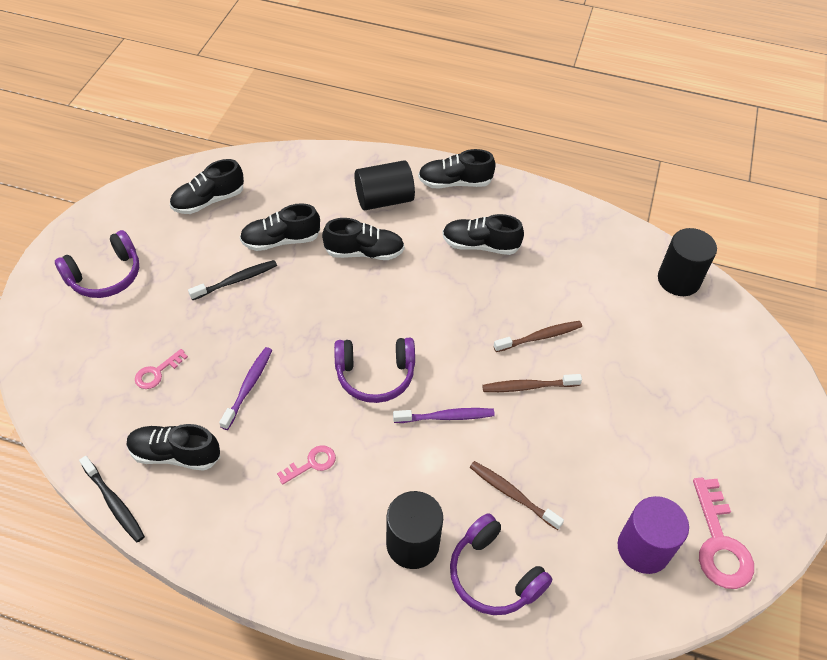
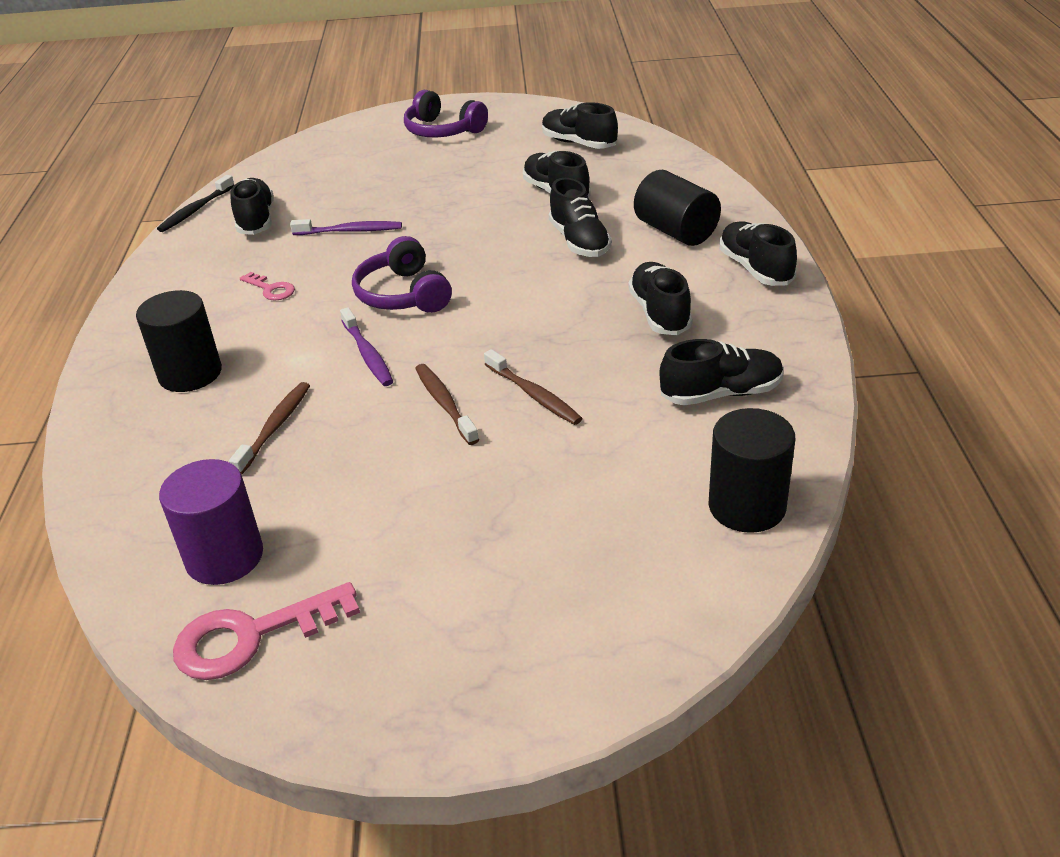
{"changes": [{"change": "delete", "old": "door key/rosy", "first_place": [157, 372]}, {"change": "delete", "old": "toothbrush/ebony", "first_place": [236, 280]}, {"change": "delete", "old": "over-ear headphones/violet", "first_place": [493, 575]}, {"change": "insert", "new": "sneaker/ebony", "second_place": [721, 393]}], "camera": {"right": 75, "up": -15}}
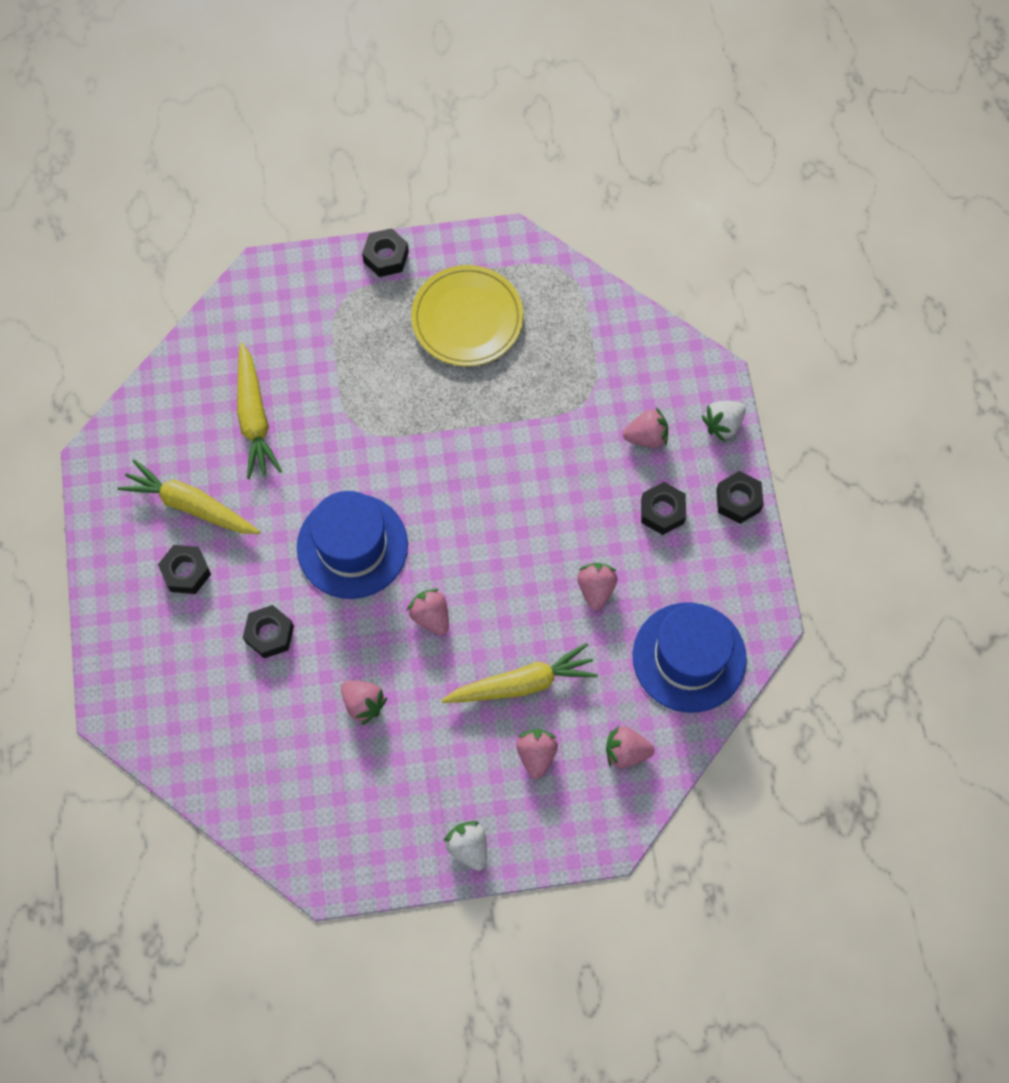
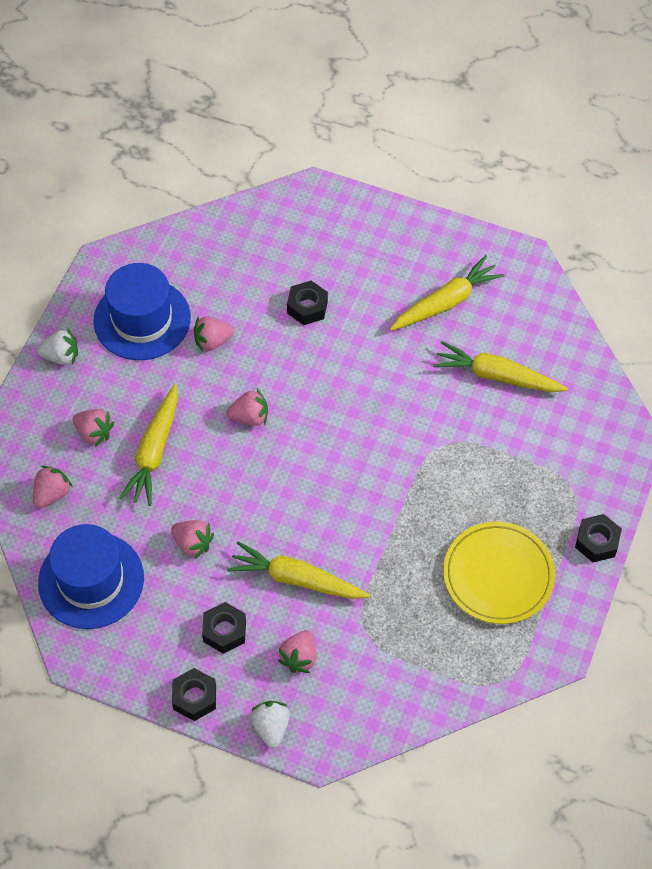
{"changes": [{"change": "delete", "old": "hex nut/ebony", "first_place": [186, 572]}, {"change": "move", "old": "hat/blue", "first_place": [352, 546], "second_place": [142, 319]}, {"change": "insert", "new": "carrot/bright yellow", "second_place": [296, 579]}], "camera": {"right": 120, "up": -10}}
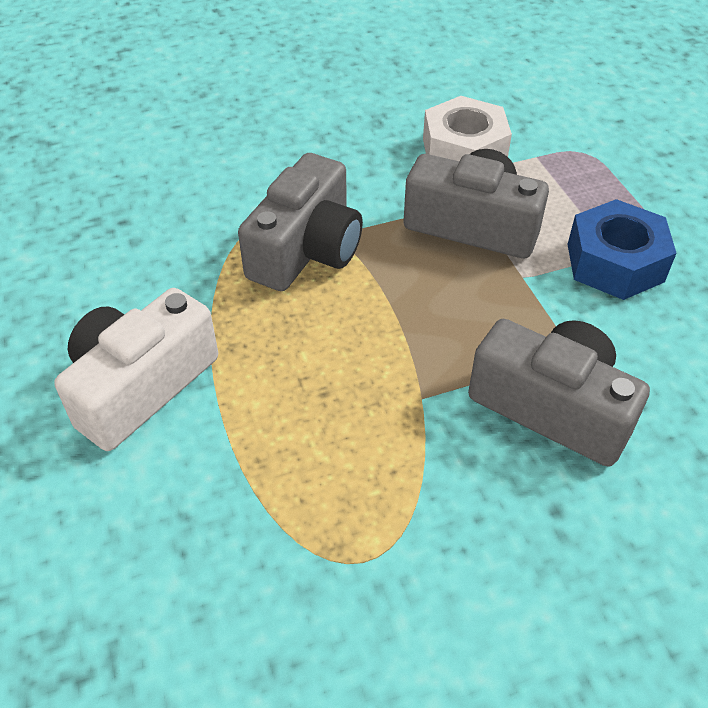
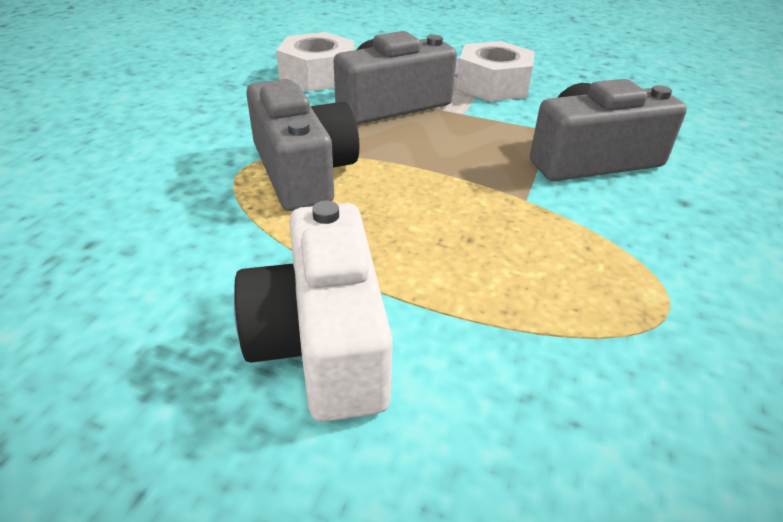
{"changes": [{"change": "recolor", "old": "hex nut/blue", "new": "hex nut/pure white", "first_place": [615, 262], "second_place": [493, 85]}], "camera": {"right": -50, "up": -10}}
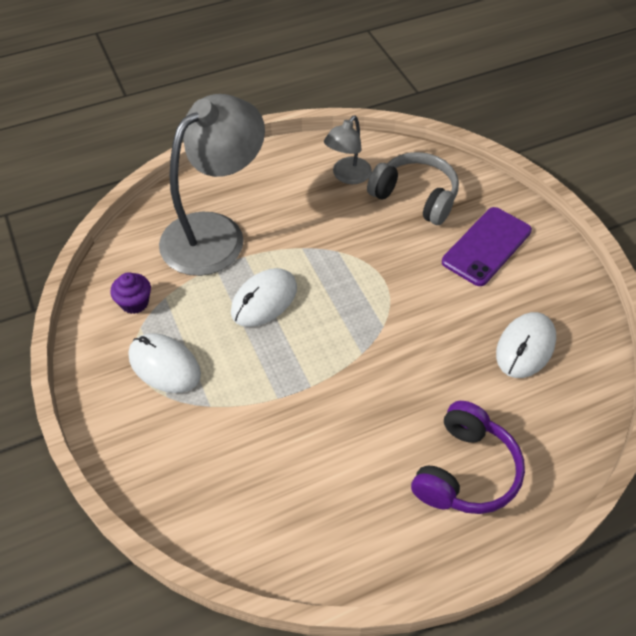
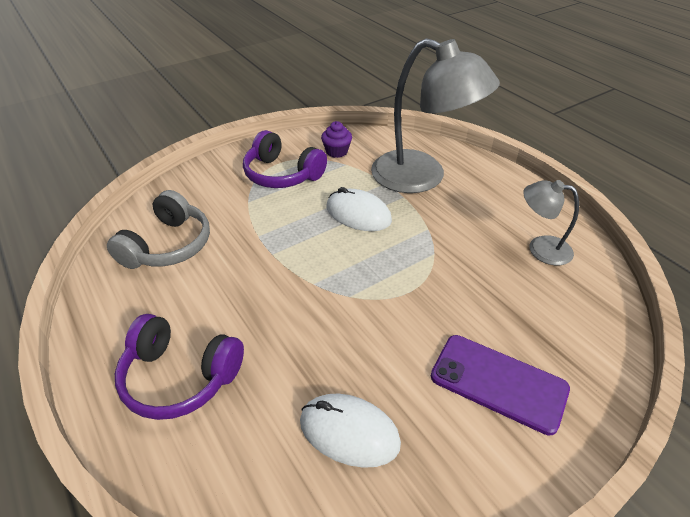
{"changes": [{"change": "replace", "old": "PC mouse/pure white", "new": "over-ear headphones/violet", "first_place": [164, 365], "second_place": [282, 174]}, {"change": "move", "old": "over-ear headphones/gray", "first_place": [415, 197], "second_place": [168, 246]}], "camera": {"right": 80, "up": -10}}
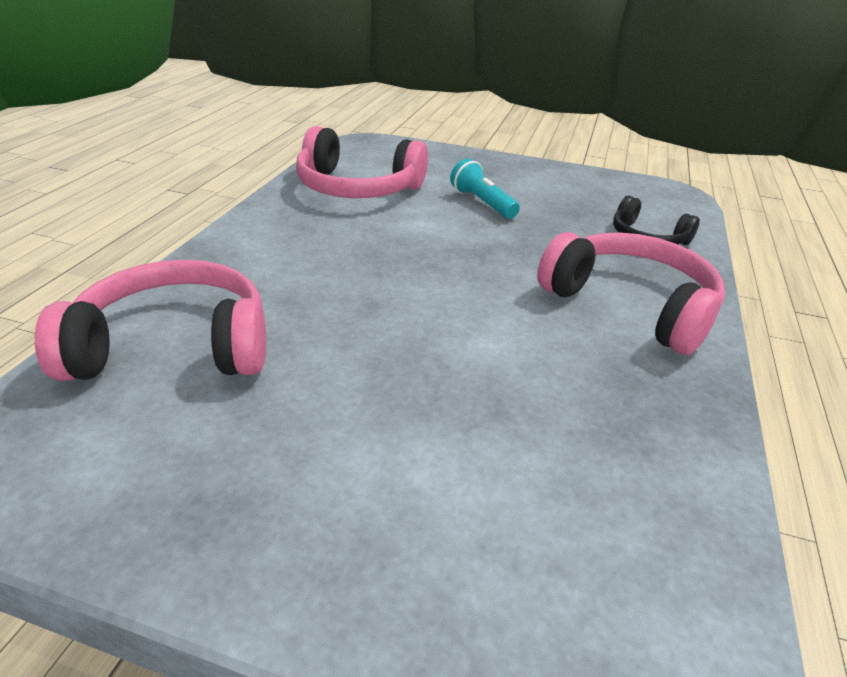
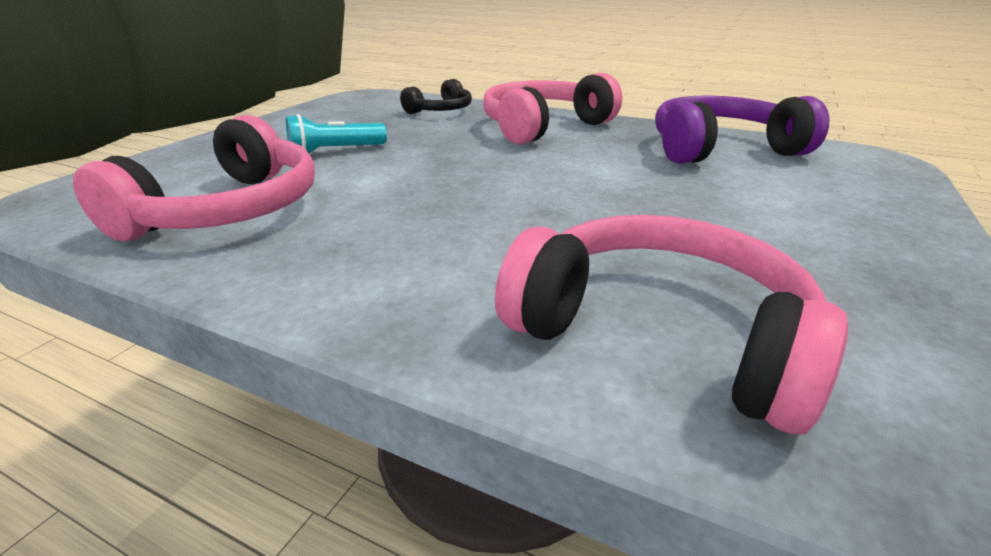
{"changes": [{"change": "rotate", "old": "over-ear headphones/rosy", "first_place": [174, 346], "second_place": [659, 335], "degrees": 120}, {"change": "insert", "new": "over-ear headphones/violet", "second_place": [721, 149]}], "camera": {"right": -80, "up": -5}}
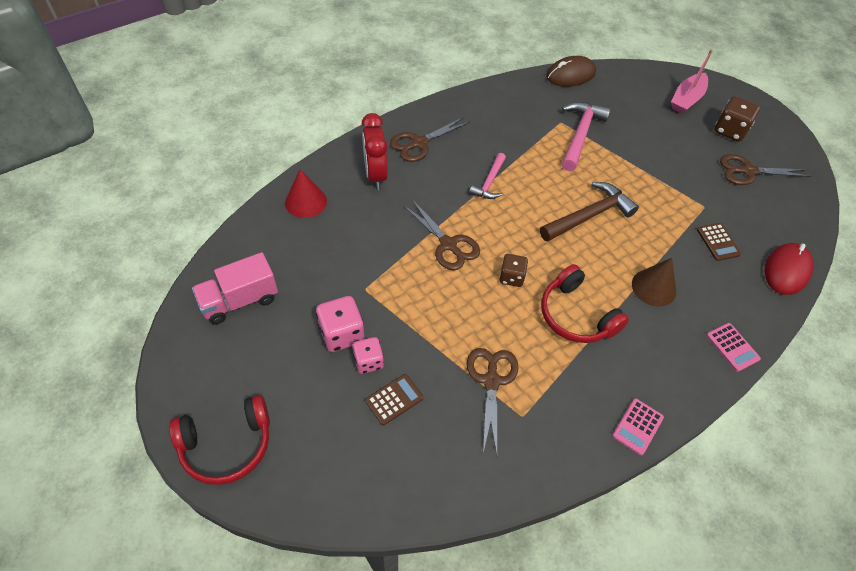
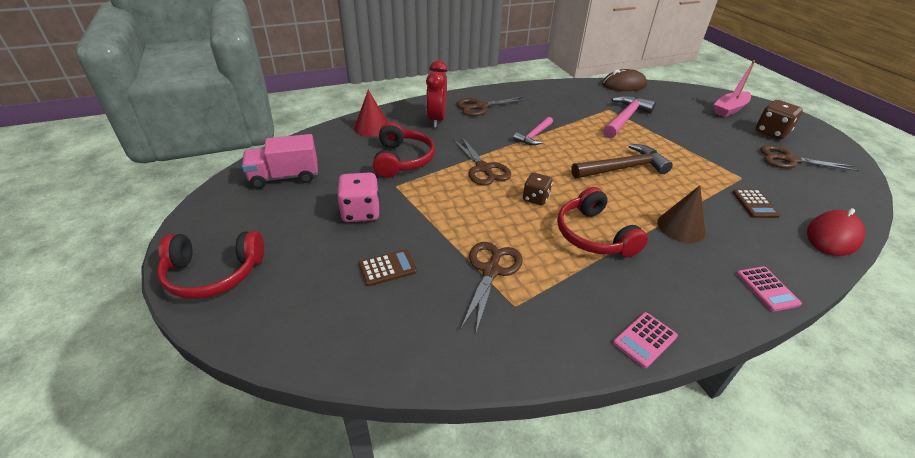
{"changes": [{"change": "delete", "old": "die/rosy", "first_place": [368, 361]}, {"change": "insert", "new": "over-ear headphones/crimson", "second_place": [402, 160]}], "camera": {"right": 15, "up": -15}}
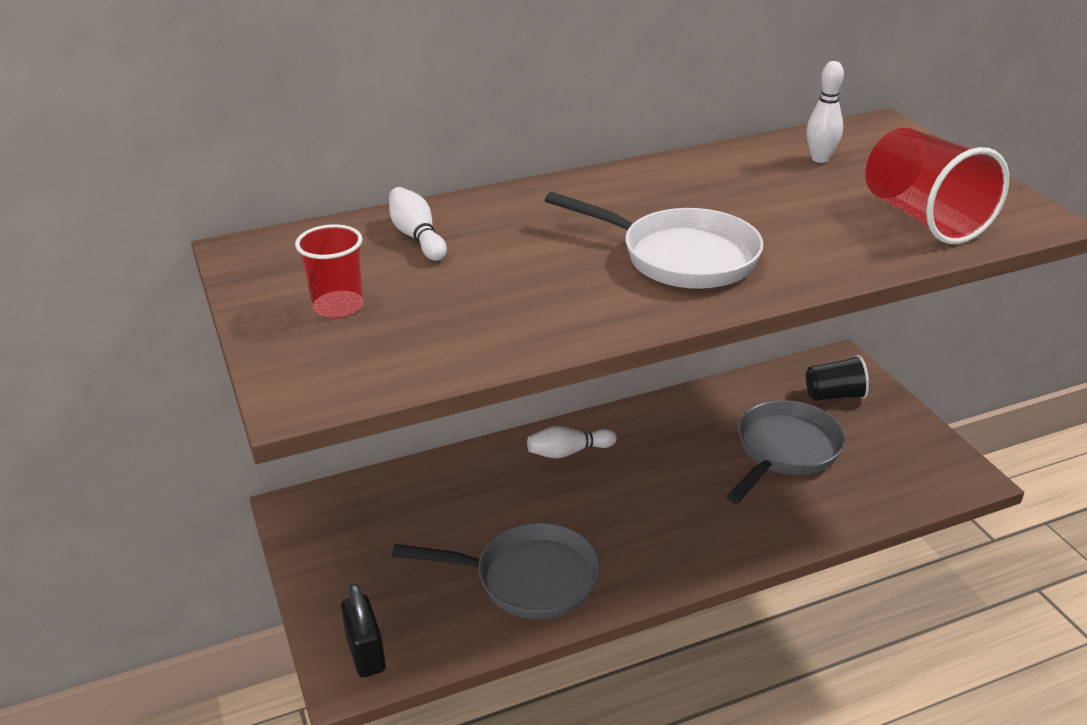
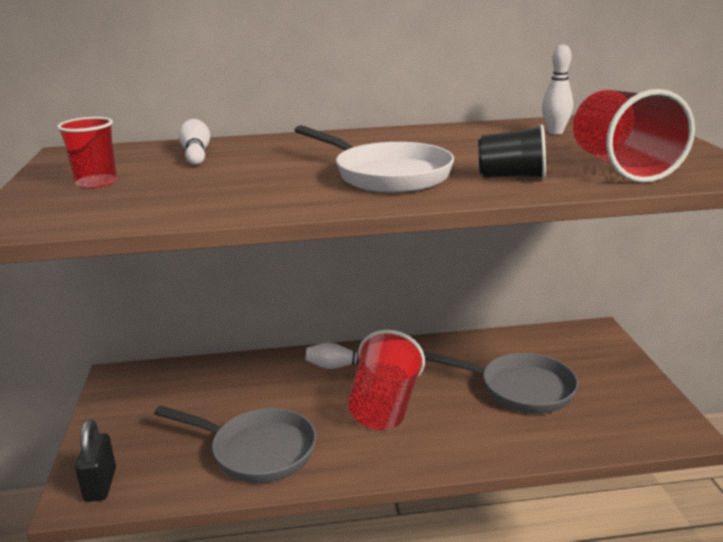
{"changes": [{"change": "rotate", "old": "frying pan/gray", "first_place": [785, 451], "second_place": [519, 389], "degrees": 60}, {"change": "move", "old": "beaker/ebony", "first_place": [834, 395], "second_place": [511, 176]}, {"change": "insert", "new": "beaker/crimson", "second_place": [385, 406]}], "camera": {"right": 15, "up": -10}}
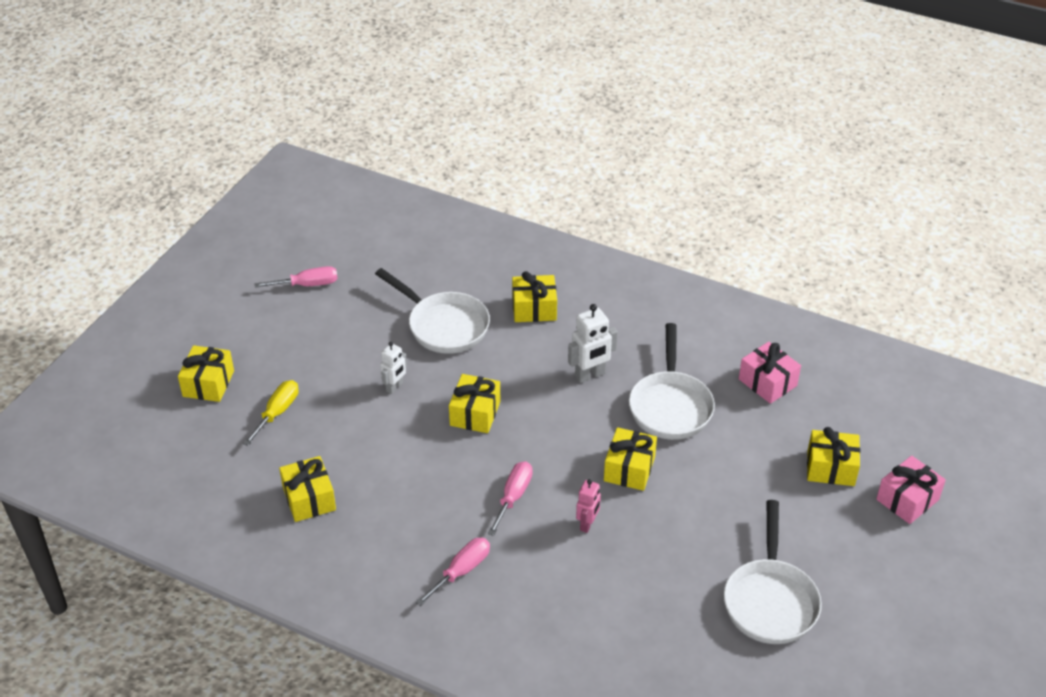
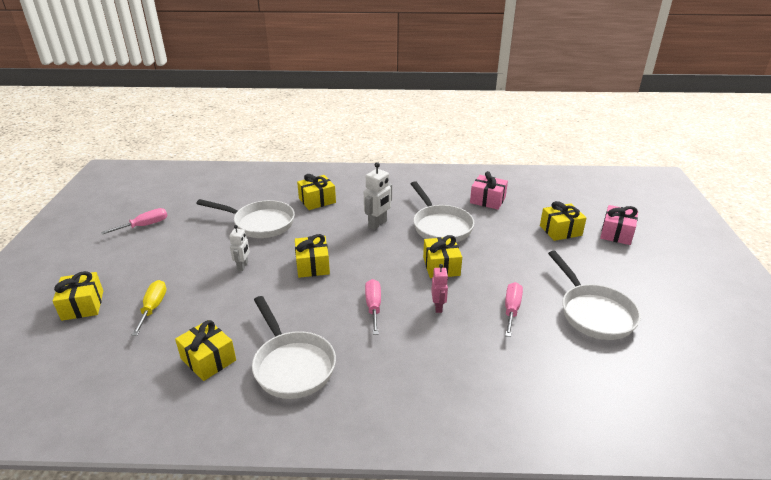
{"changes": [{"change": "move", "old": "screwdriver/rosy", "first_place": [461, 571], "second_place": [511, 309]}, {"change": "insert", "new": "frying pan/pure white", "second_place": [292, 365]}], "camera": {"right": -25, "up": -10}}
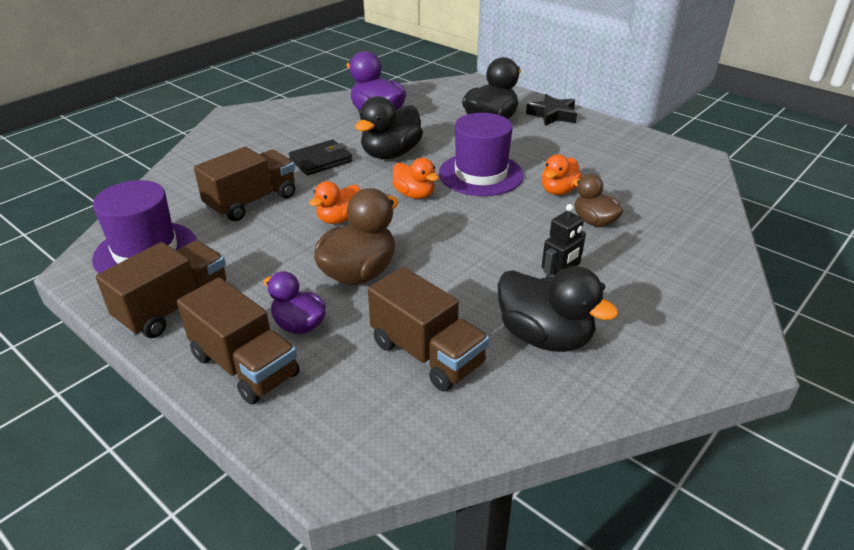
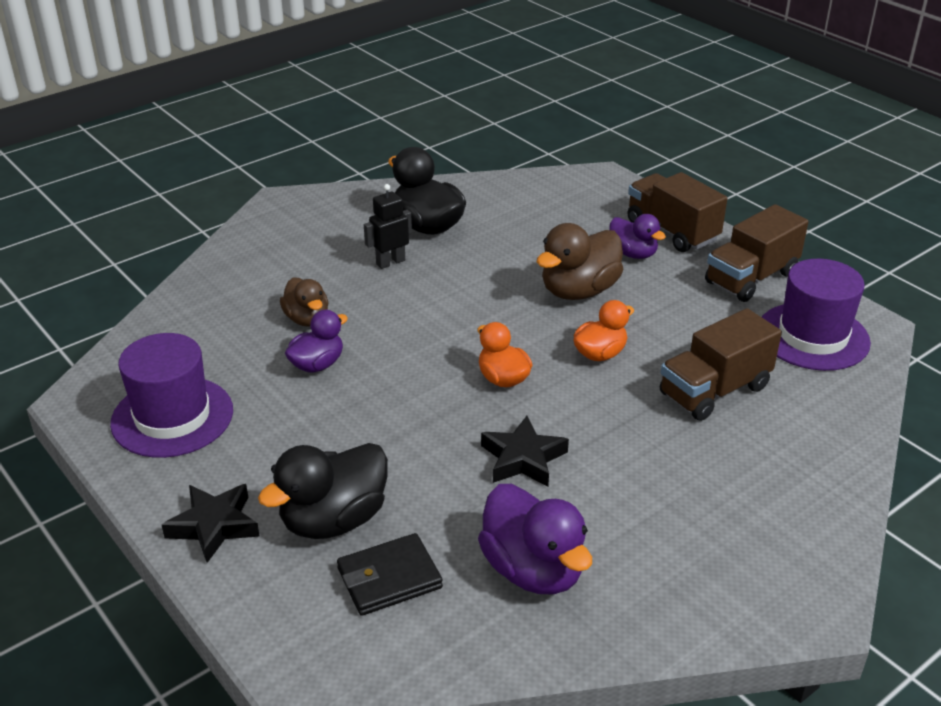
{"changes": [{"change": "move", "old": "wallet/ebony", "first_place": [321, 161], "second_place": [389, 578]}, {"change": "replace", "old": "duck/ebony", "new": "star shape/ebony", "first_place": [390, 154], "second_place": [523, 458]}, {"change": "delete", "old": "truck/russet", "first_place": [427, 354]}, {"change": "move", "old": "hat/violet", "first_place": [480, 174], "second_place": [172, 417]}, {"change": "recolor", "old": "duck/orange", "new": "duck/violet", "first_place": [558, 191], "second_place": [317, 364]}], "camera": {"right": -170, "up": 0}}
